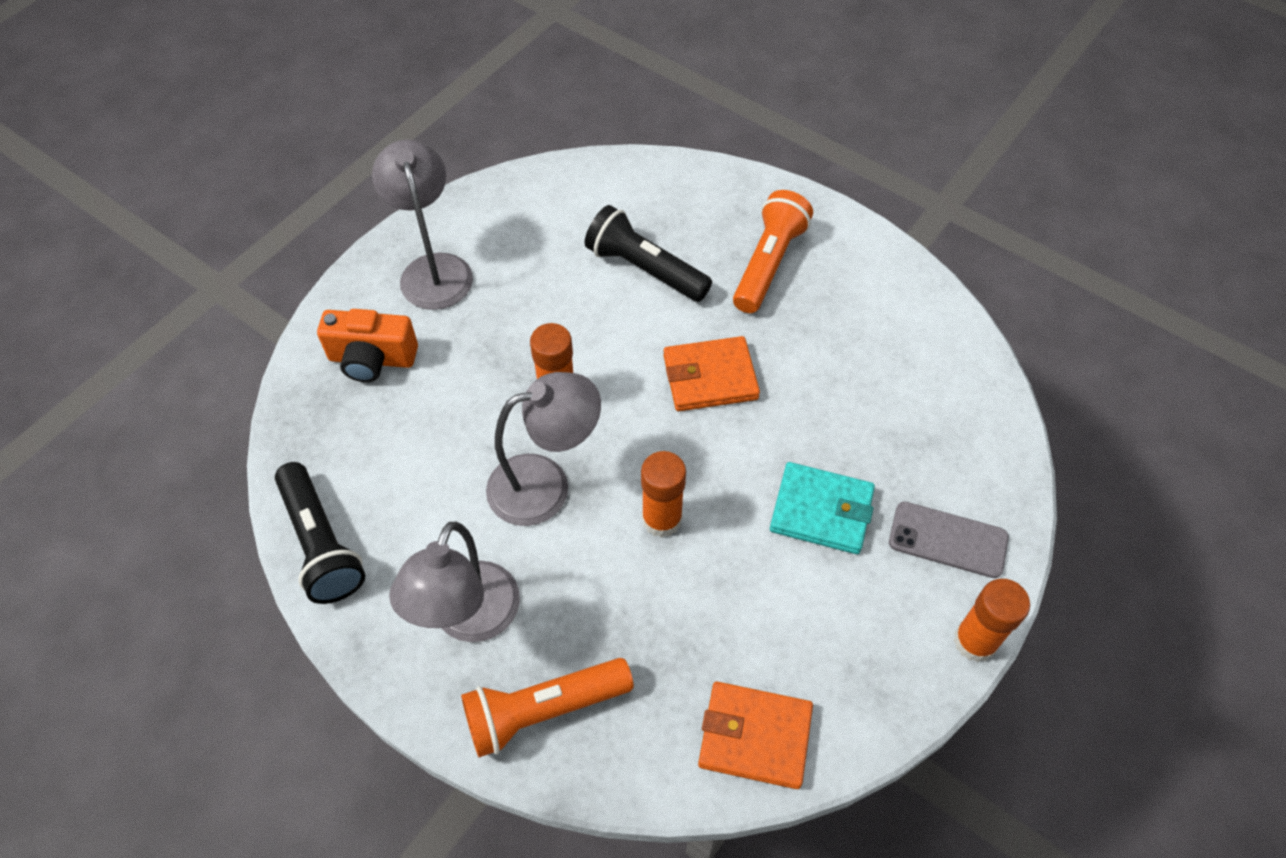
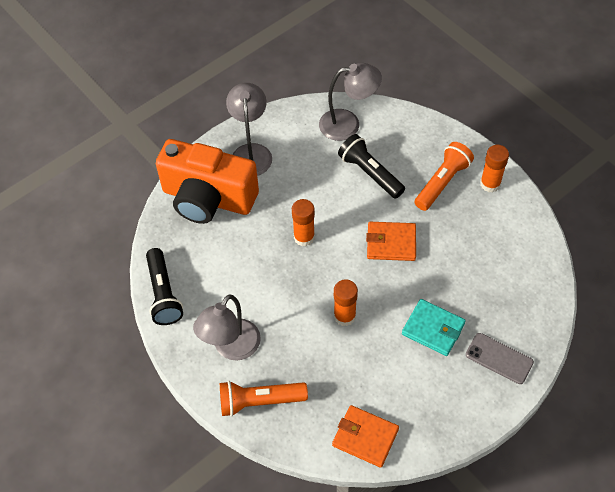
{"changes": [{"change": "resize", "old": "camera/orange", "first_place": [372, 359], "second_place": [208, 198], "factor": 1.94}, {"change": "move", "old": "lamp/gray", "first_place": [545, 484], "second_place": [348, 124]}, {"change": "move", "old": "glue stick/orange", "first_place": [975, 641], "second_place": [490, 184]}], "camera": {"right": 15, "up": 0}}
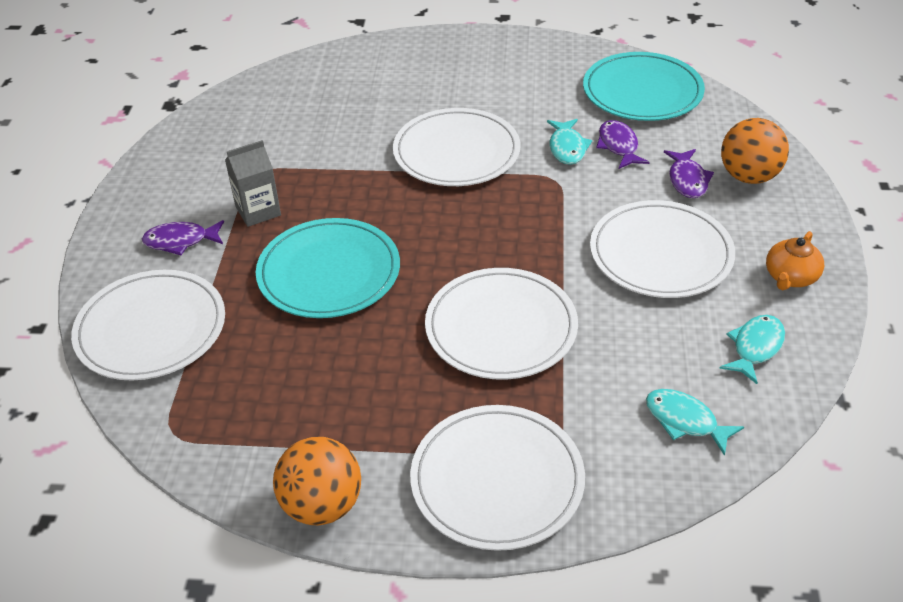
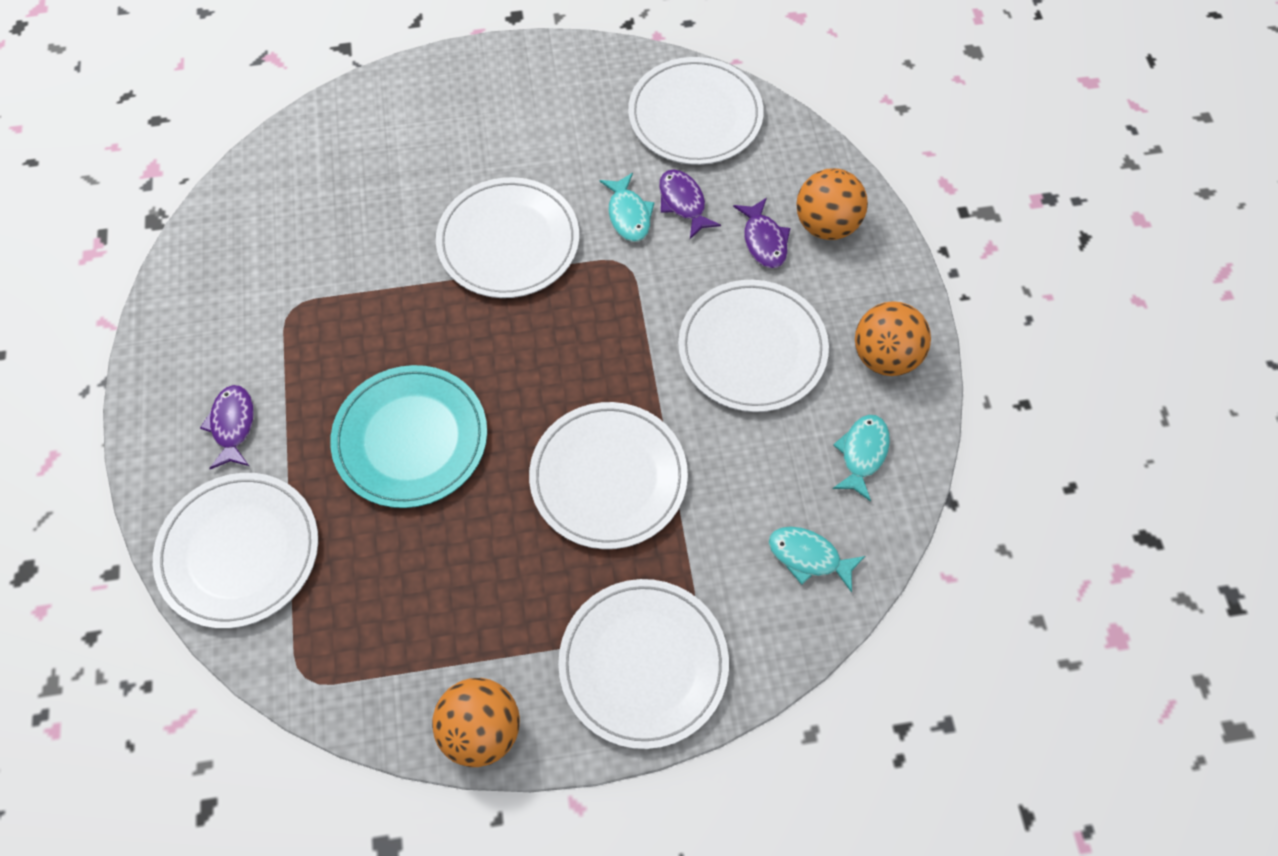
{"changes": [{"change": "rotate", "old": "fish/violet", "first_place": [180, 241], "second_place": [233, 425], "degrees": 105}, {"change": "delete", "old": "juice carton/gray", "first_place": [258, 211]}, {"change": "recolor", "old": "flat dish/aqua", "new": "flat dish/pure white", "first_place": [642, 91], "second_place": [695, 115]}, {"change": "replace", "old": "tea pot/orange", "new": "ball/orange", "first_place": [790, 277], "second_place": [885, 356]}], "camera": {"right": -15, "up": 20}}
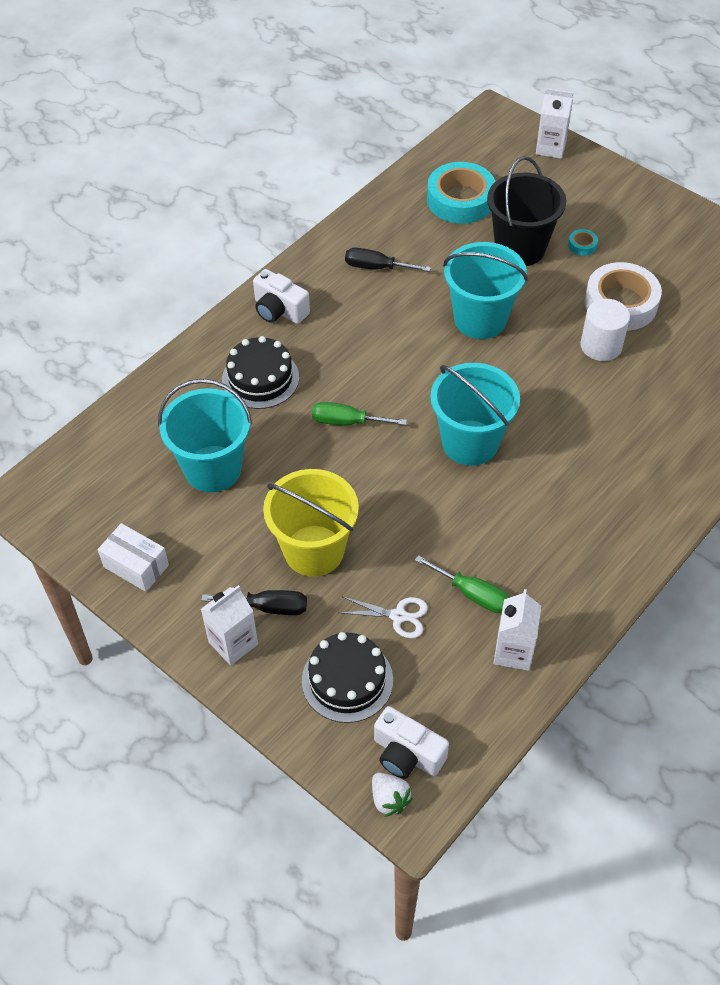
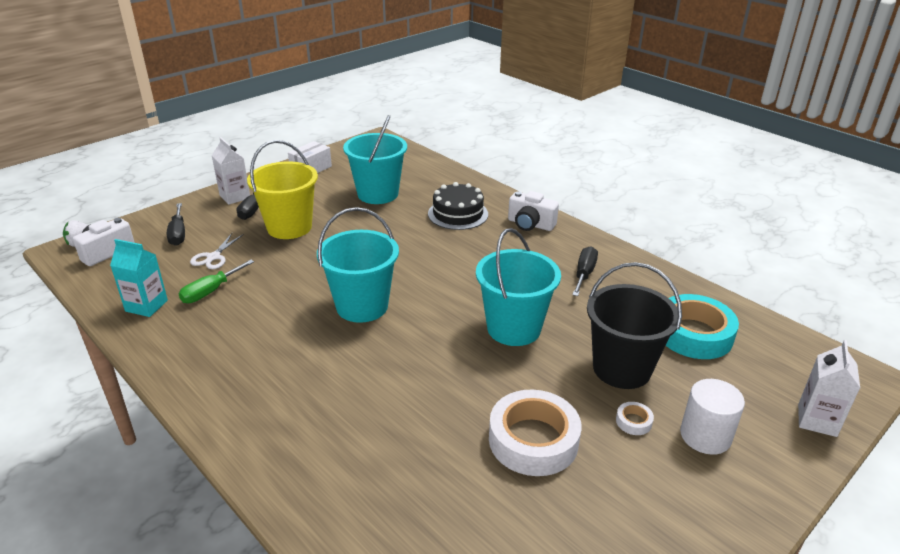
{"changes": [{"change": "rotate", "old": "camera/pure white", "first_place": [279, 310], "second_place": [530, 224], "degrees": -105}, {"change": "replace", "old": "cake/ebony", "new": "screwdriver/ebony", "first_place": [347, 680], "second_place": [178, 234]}, {"change": "delete", "old": "screwdriver/emerald", "first_place": [347, 422]}, {"change": "recolor", "old": "juice carton/pure white", "new": "juice carton/aqua", "first_place": [513, 652], "second_place": [146, 306]}, {"change": "recolor", "old": "tape/aqua", "new": "tape/pure white", "first_place": [582, 245], "second_place": [633, 421]}, {"change": "move", "old": "cylinder/pure white", "first_place": [601, 346], "second_place": [705, 436]}], "camera": {"right": 95, "up": -20}}
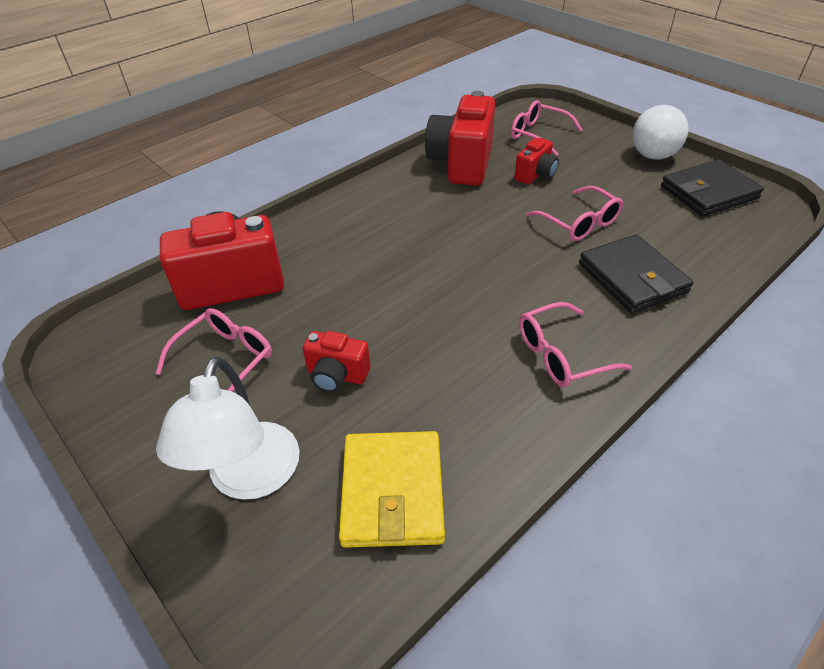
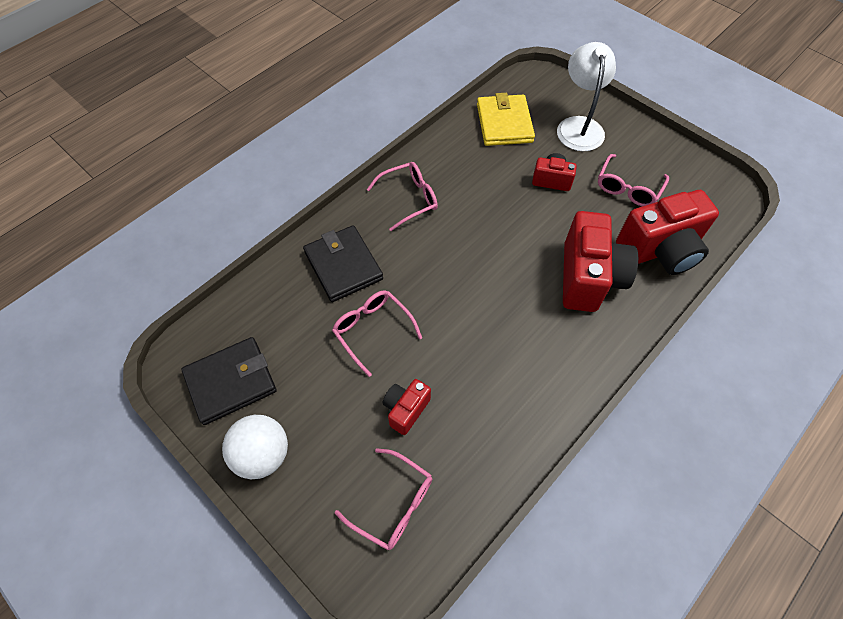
{"changes": [{"change": "move", "old": "camera/crimson", "first_place": [461, 164], "second_place": [588, 278]}], "camera": {"right": 175, "up": 15}}
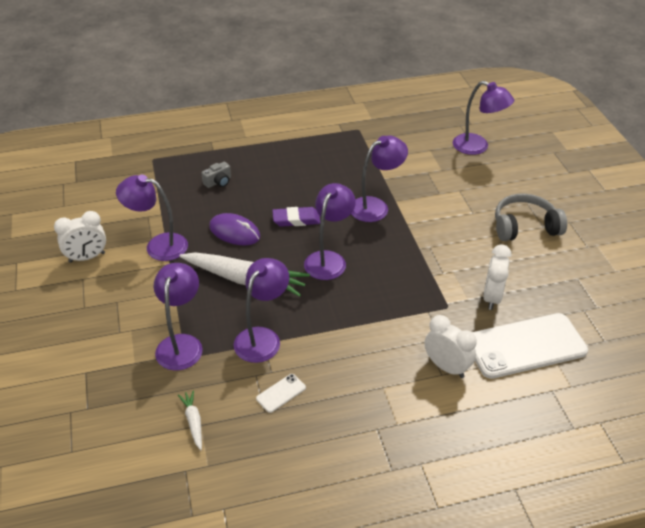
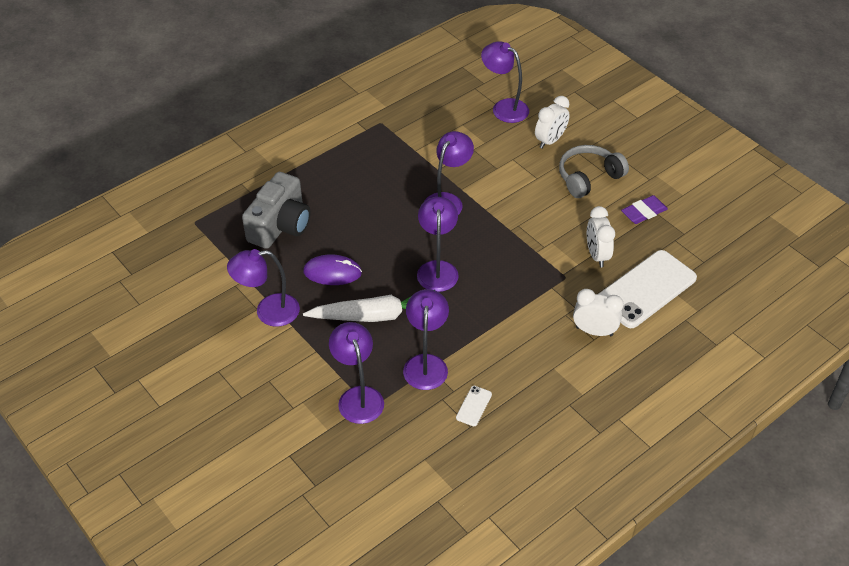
{"changes": [{"change": "move", "old": "clock/pure white", "first_place": [87, 257], "second_place": [550, 141]}, {"change": "delete", "old": "carrot/pure white", "first_place": [193, 422]}, {"change": "resize", "old": "camera/gray", "first_place": [218, 182], "second_place": [280, 225], "factor": 2.34}, {"change": "move", "old": "pencil eraser/violet", "first_place": [296, 219], "second_place": [644, 212]}, {"change": "rotate", "old": "lamp/violet", "first_place": [477, 147], "second_place": [504, 107], "degrees": -150}], "camera": {"right": -25, "up": 5}}
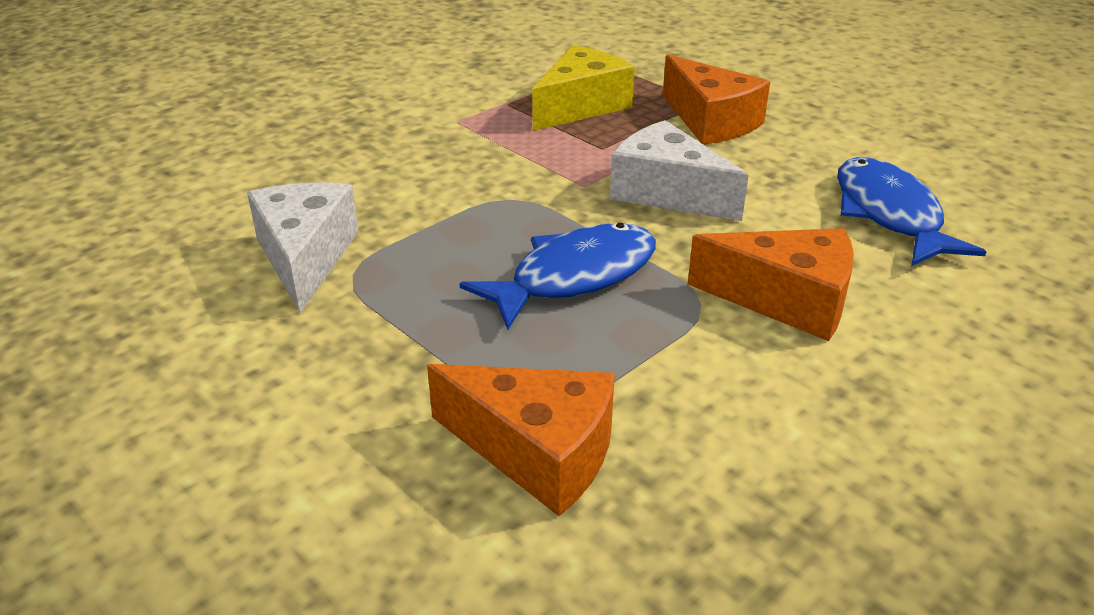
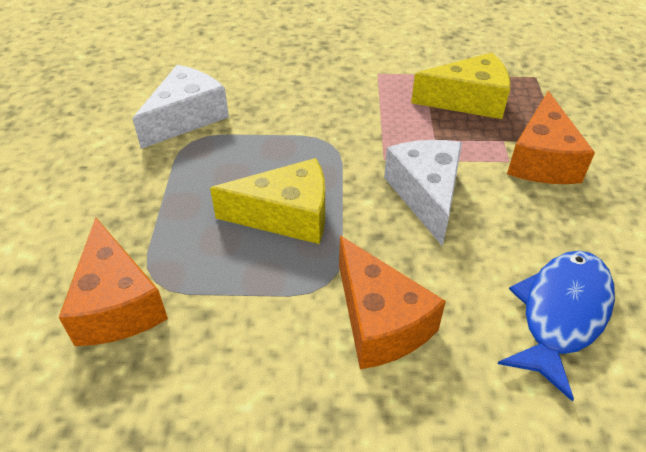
{"changes": [{"change": "replace", "old": "fish/blue", "new": "cheese wedge/bright yellow", "first_place": [575, 277], "second_place": [286, 216]}], "camera": {"right": 45, "up": 10}}
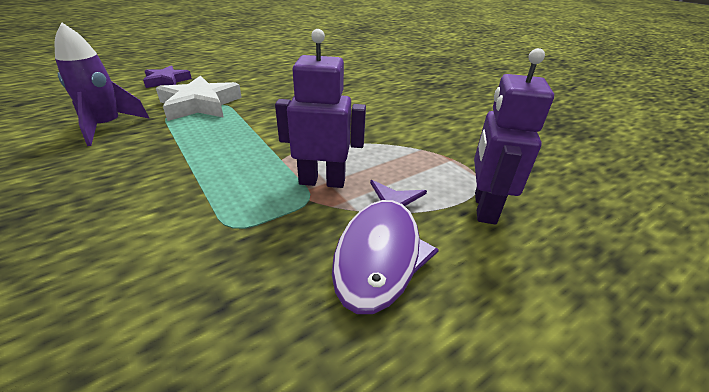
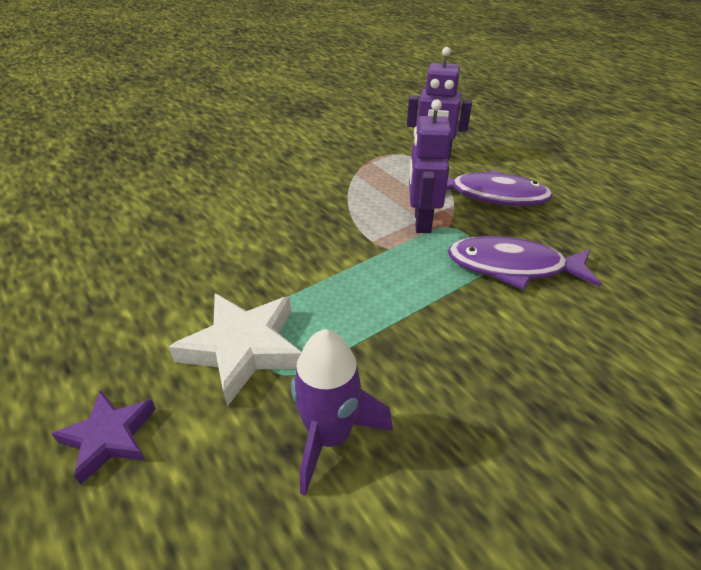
{"changes": [{"change": "insert", "new": "fish/violet", "second_place": [513, 267]}], "camera": {"right": -90, "up": 5}}
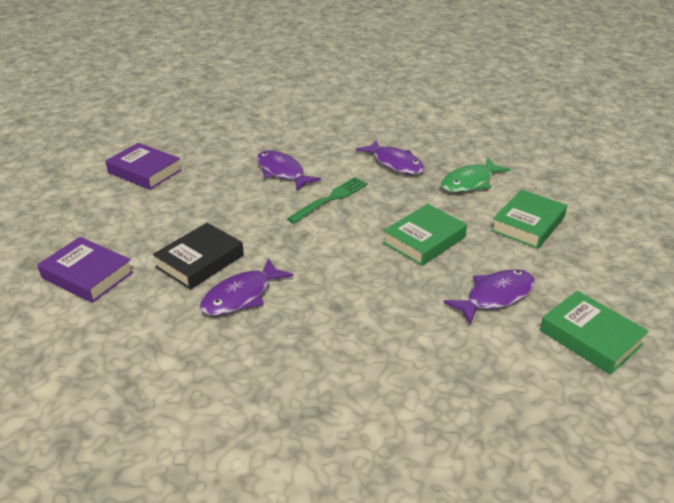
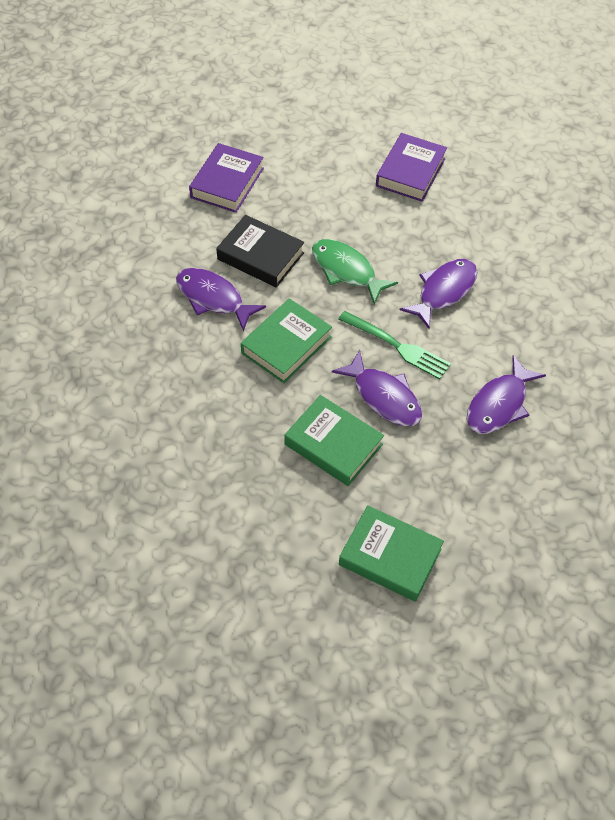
{"changes": [{"change": "move", "old": "fish/emerald", "first_place": [470, 182], "second_place": [346, 270]}, {"change": "move", "old": "fish/violet", "first_place": [495, 296], "second_place": [384, 397]}, {"change": "move", "old": "hardback/emerald", "first_place": [590, 337], "second_place": [286, 345]}], "camera": {"right": 80, "up": 20}}
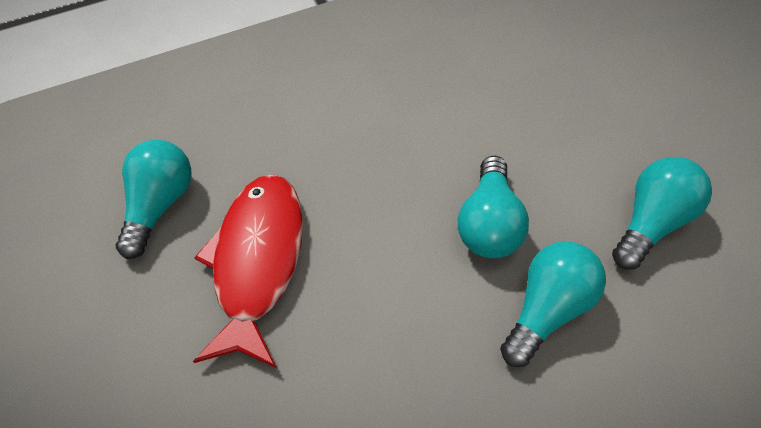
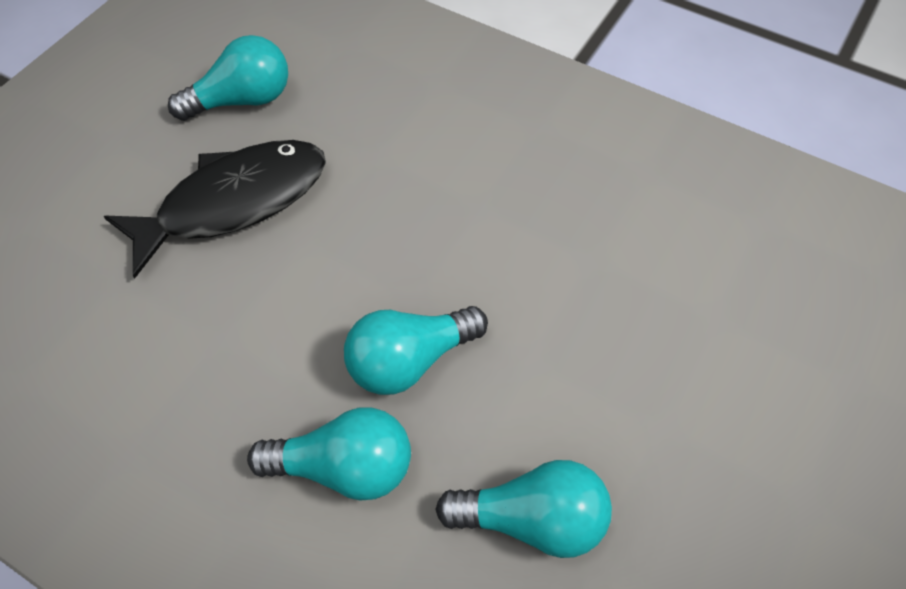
{"changes": [{"change": "recolor", "old": "fish/crimson", "new": "fish/ebony", "first_place": [258, 261], "second_place": [234, 202]}], "camera": {"right": 50, "up": 0}}
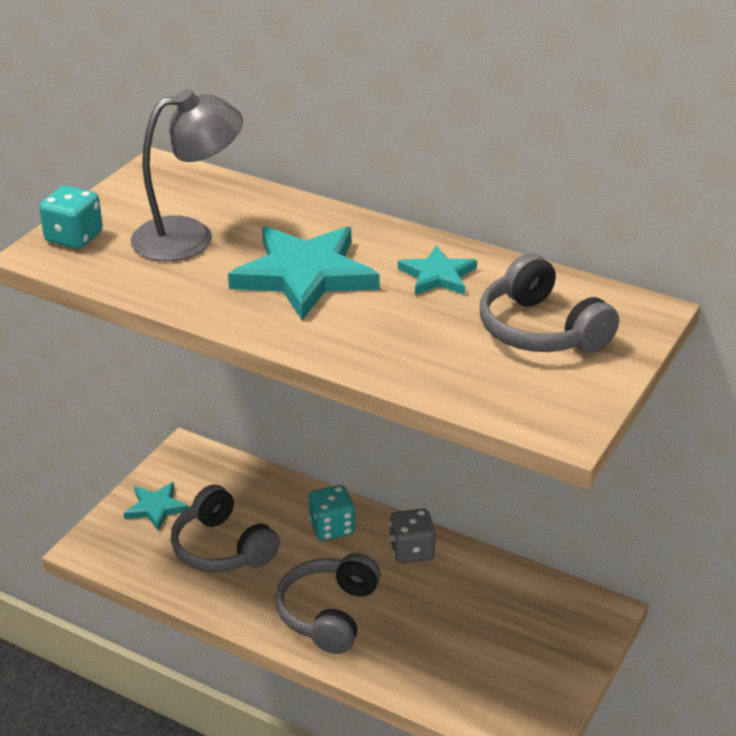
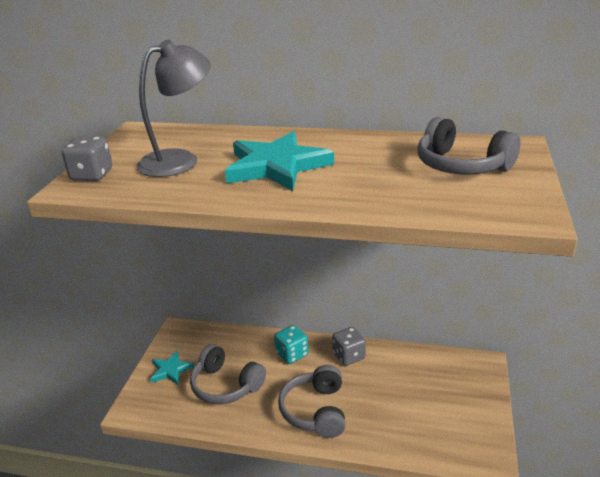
{"changes": [{"change": "recolor", "old": "die/aqua", "new": "die/gray", "first_place": [74, 237], "second_place": [92, 175]}, {"change": "delete", "old": "star shape/aqua", "first_place": [437, 276]}], "camera": {"right": -15, "up": -5}}
